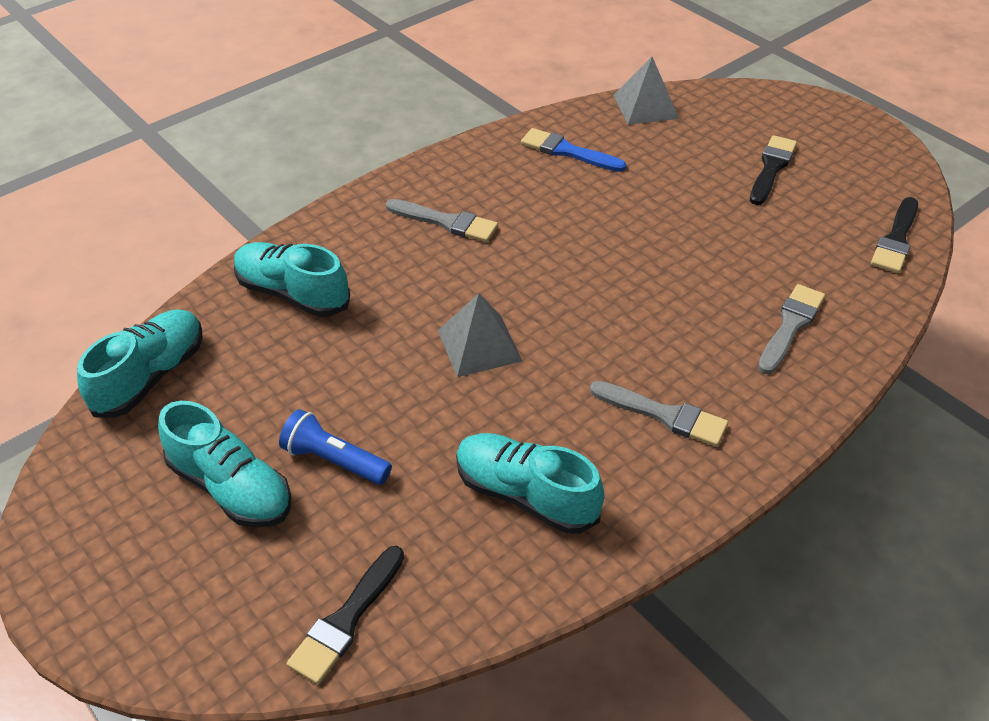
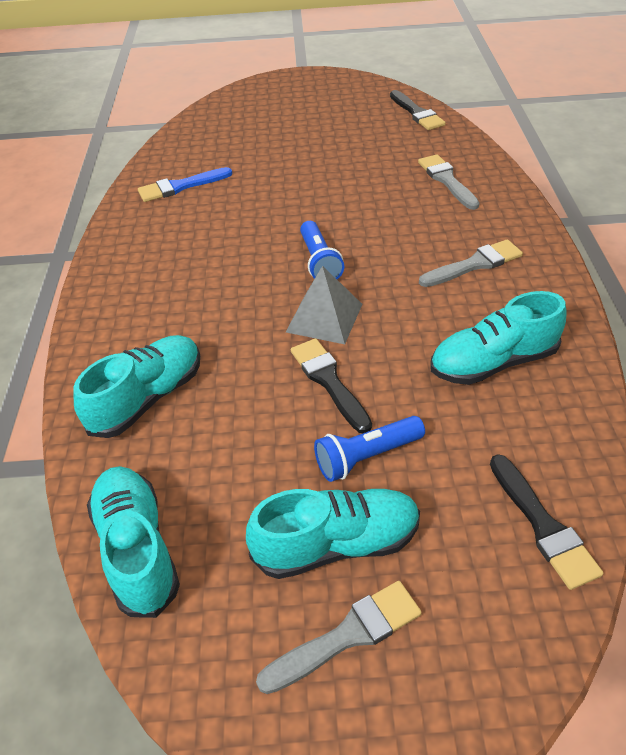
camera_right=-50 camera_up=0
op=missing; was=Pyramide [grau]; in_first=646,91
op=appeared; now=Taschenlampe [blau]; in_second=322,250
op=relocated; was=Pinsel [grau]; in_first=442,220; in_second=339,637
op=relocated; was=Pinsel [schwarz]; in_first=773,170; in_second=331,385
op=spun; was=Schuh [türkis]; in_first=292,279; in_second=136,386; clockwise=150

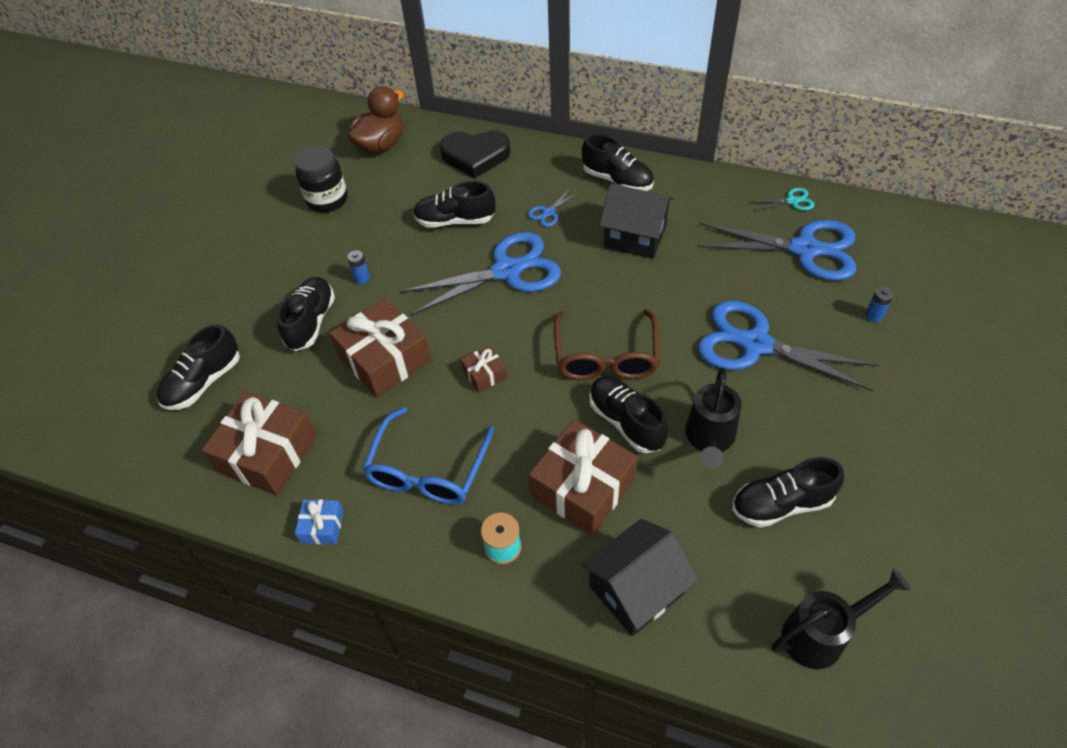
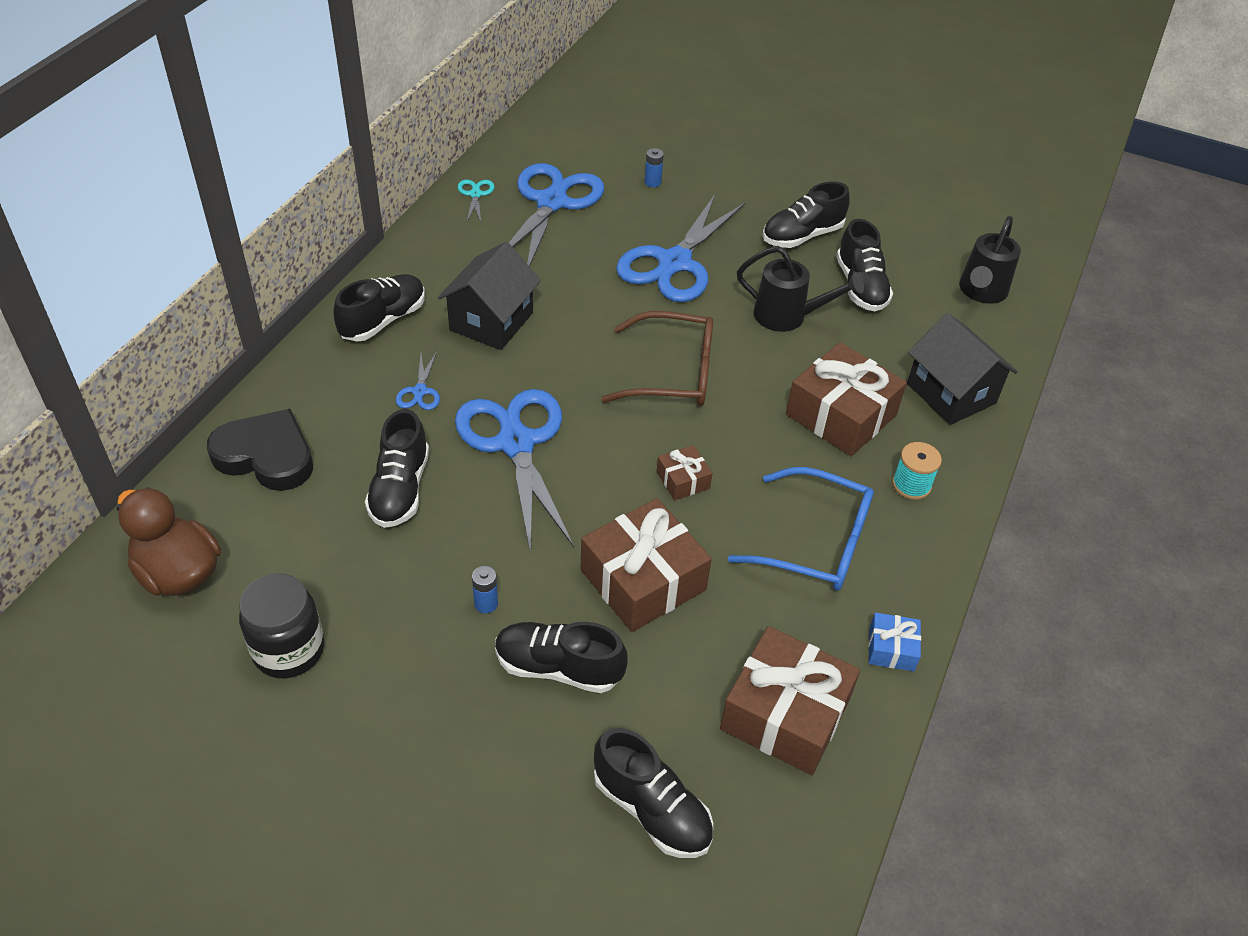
camera_right=-90 camera_up=-5
op=relocated; was=Schuh [schwarz]; in_first=628,415; in_second=806,215
op=spun; was=Herz [schwarz]; in_first=475,154; in_second=260,450; clockwise=-75
op=spun; was=Schere [blau]; in_first=554,207; in_second=418,380; clockwise=45
op=spun; was=Gießkanne [schwarz]; in_first=841,618; in_second=990,260; clockwise=-135

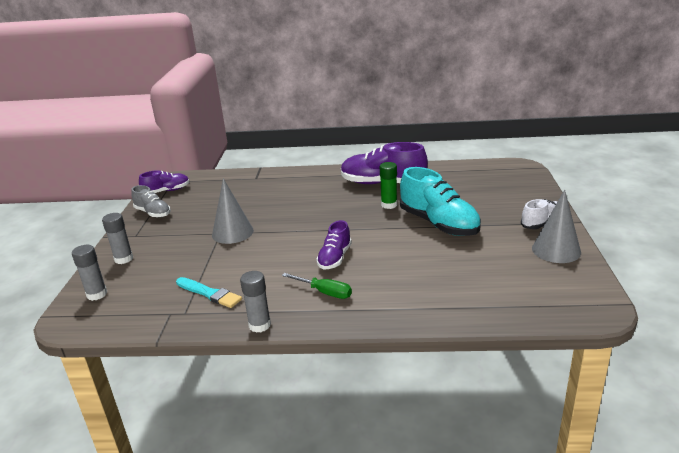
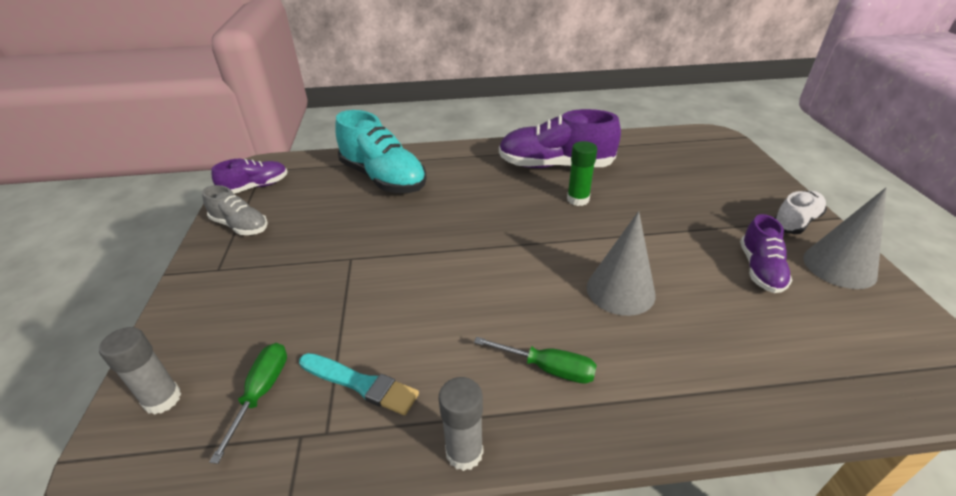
camera_right=-10 camera_up=10
op=missing; was=Klebestift [grau]; in_first=117,238
op=appeared; now=Schraubenzieher [grün]; in_second=248,403
op=relocated; was=Kegel [grau]; in_first=233,211; in_second=621,263
op=relocated; was=Schuh [lila]; in_first=334,245; in_second=766,253
op=relocated; was=Schuh [türkis]; in_first=440,201; in_second=381,151

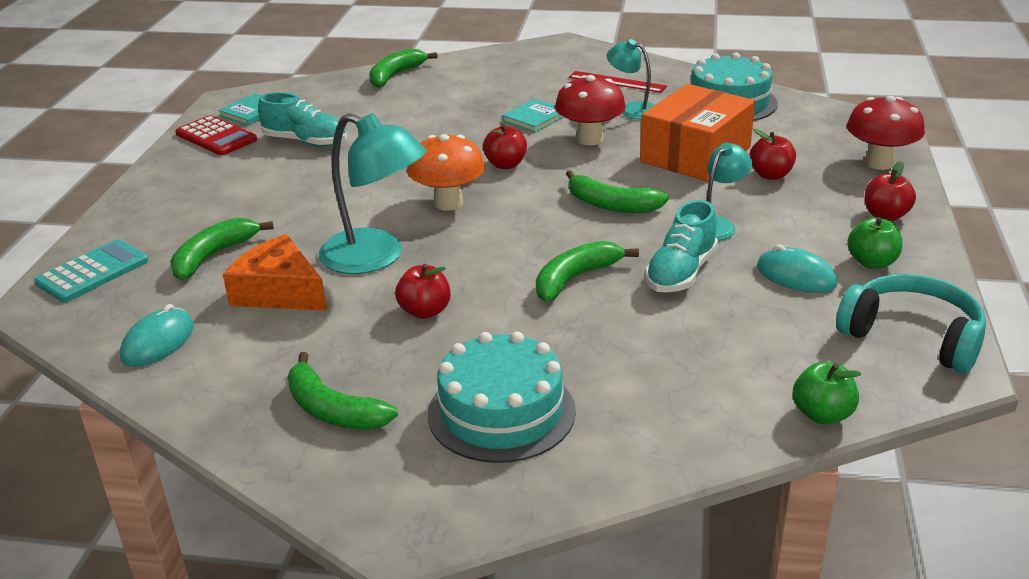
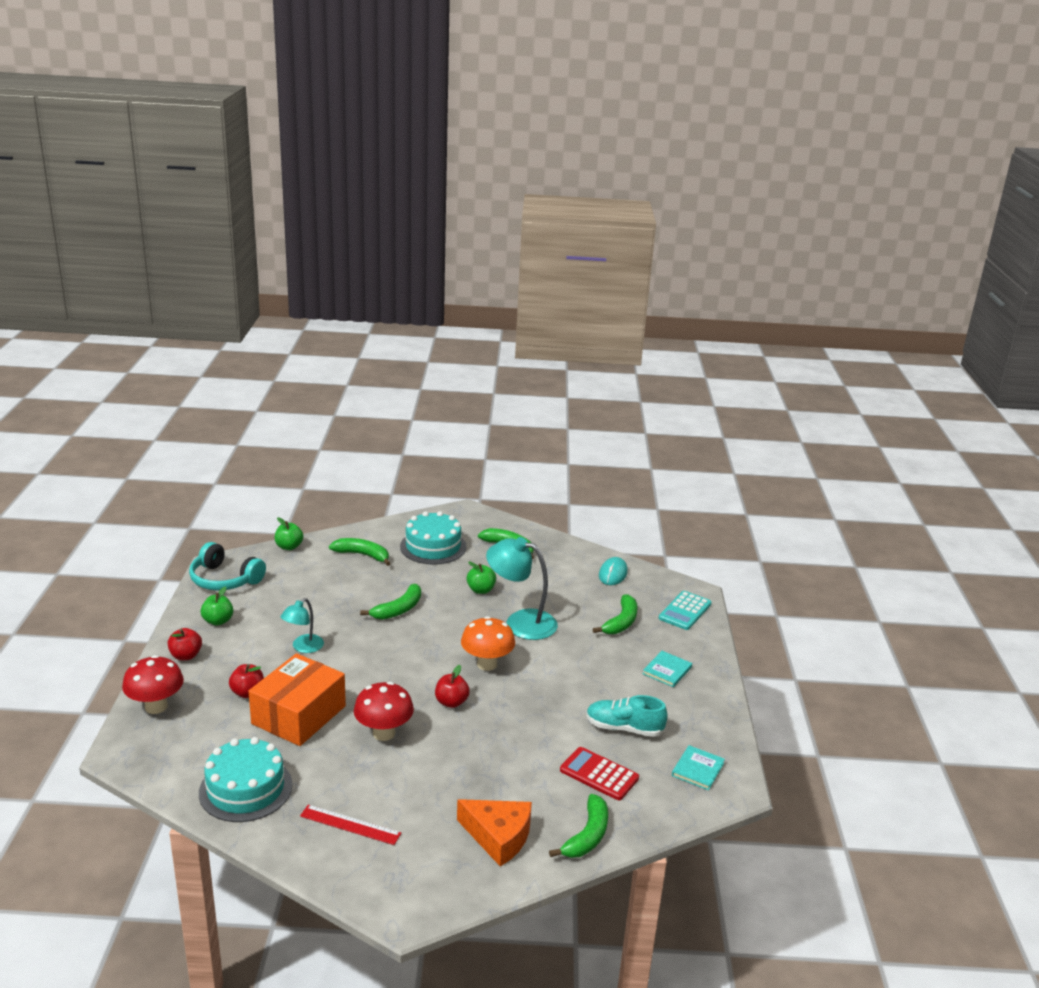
camera_right=170 camera_up=-5
op=missing; was=Lampe [türkis]; in_first=631,79
op=missing; was=Schuh [türkis]; in_first=681,246
op=missing; was=Computermaus [türkis]; in_first=797,268
op=relocated; was=Taschenrechner [rot]; in_first=216,135; in_second=599,773
op=relocated; was=Käse [orange]; in_first=275,272; in_second=494,832
op=relocated; was=Buch [türkis]; in_first=533,115; in_second=667,669
op=relocated; was=Banane [grün]; in_first=617,191; in_second=360,552
op=colour; was=Apfel [rot]; now=Apfel [grün]; in_first=423,291; in_second=481,577

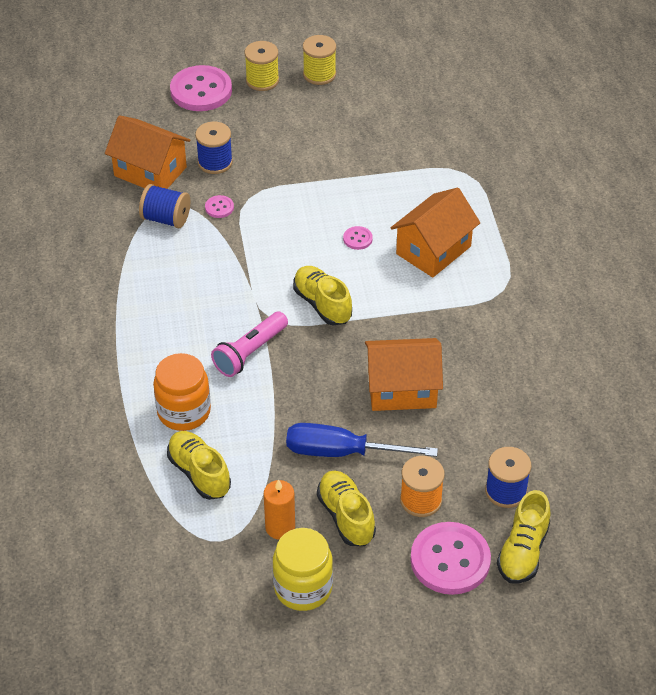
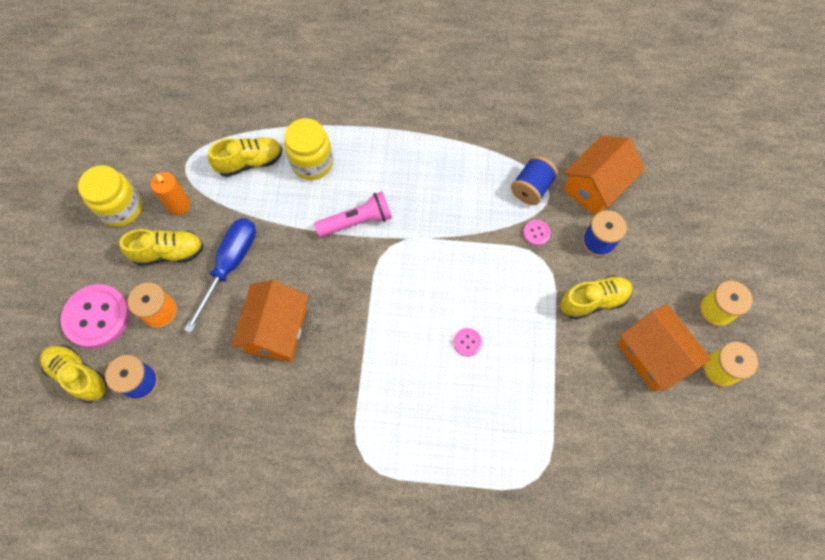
camera_right=105 camera_up=20
op=missing; was=Knopf [rosa]; in_first=201,88
op=relocated; was=Schuh [gelb]; in_first=322,295; in_second=596,297
op=relocated; was=Haus [orange]; in_first=435,232; in_second=664,348
op=colour; was=Einmachglas [orange]; now=Einmachglas [gelb]; in_first=182,392; in_second=308,149
op=spun; was=Taschenlampe [rosa]; in_first=249,344; in_second=353,214; clockwise=105

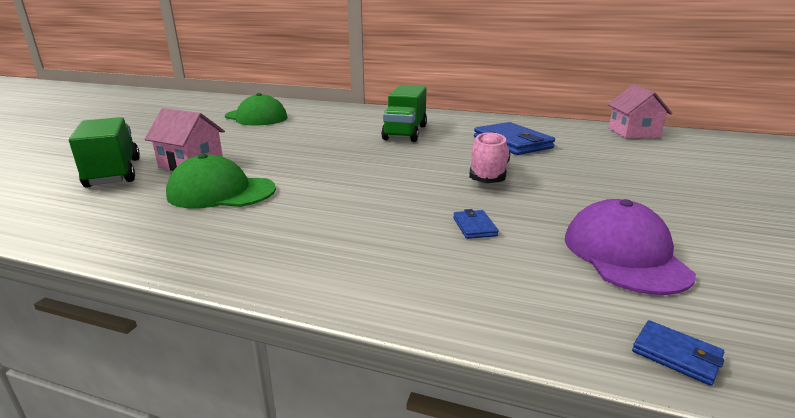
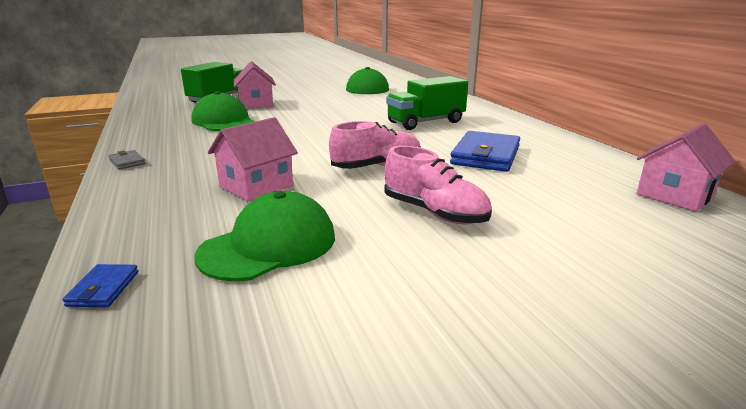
camera_right=50 camera_up=0
op=appeared; now=Geldbörse [grau]; in_second=127,160
op=appeared; now=Schuh [rosa]; in_second=438,185
op=exchanged; was=Geldbörse [blau]; now=Haus [rosa]; in_first=476,224; in_second=253,159
op=colour; was=Kappe [lila]; now=Kappe [grün]; in_first=630,247; in_second=264,236

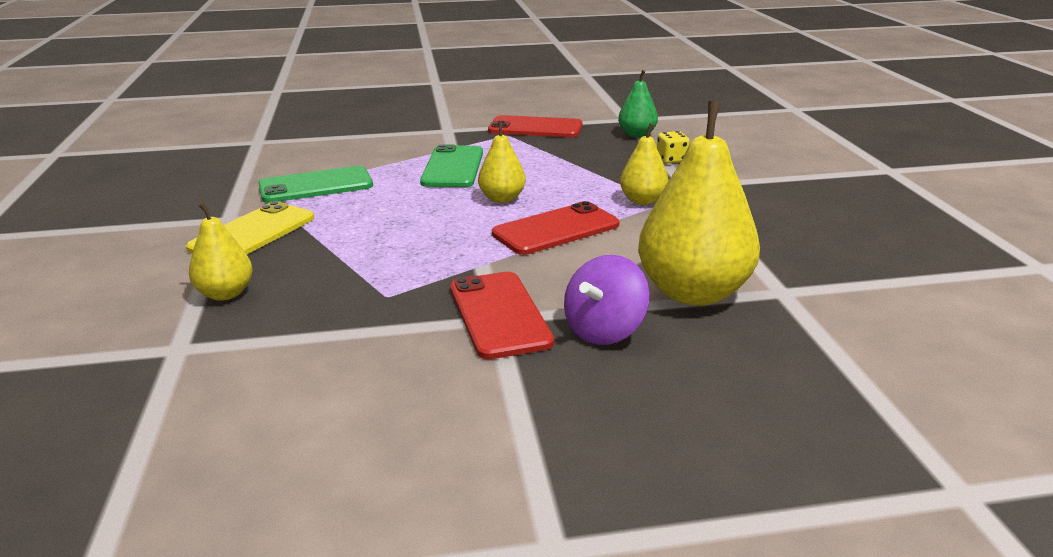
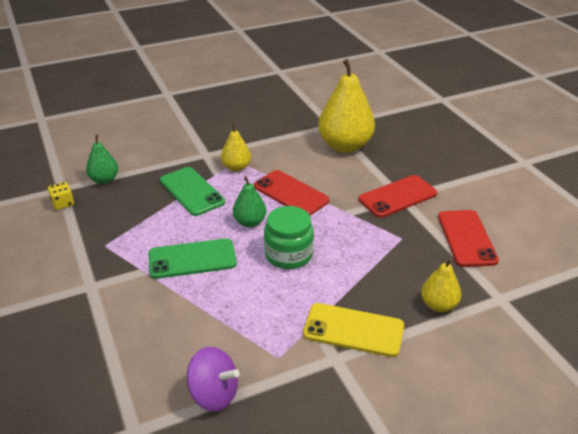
camera_right=-105 camera_up=10
op=appeared; now=Einmachglas [grün]; in_second=289,237
op=relocated; was=Handy [grün]; in_first=315,184; in_second=192,191
op=relocated; was=Handy [rot]; in_first=535,126; in_second=468,238
op=relocated; was=Kreisel [lila]; in_first=606,300; in_second=213,379
op=relocated; was=Spielwürfel [gelb]; in_first=673,147; in_second=61,196
op=colour; was=Birne [gelb]; now=Birne [grün]; in_first=502,162; in_second=249,201

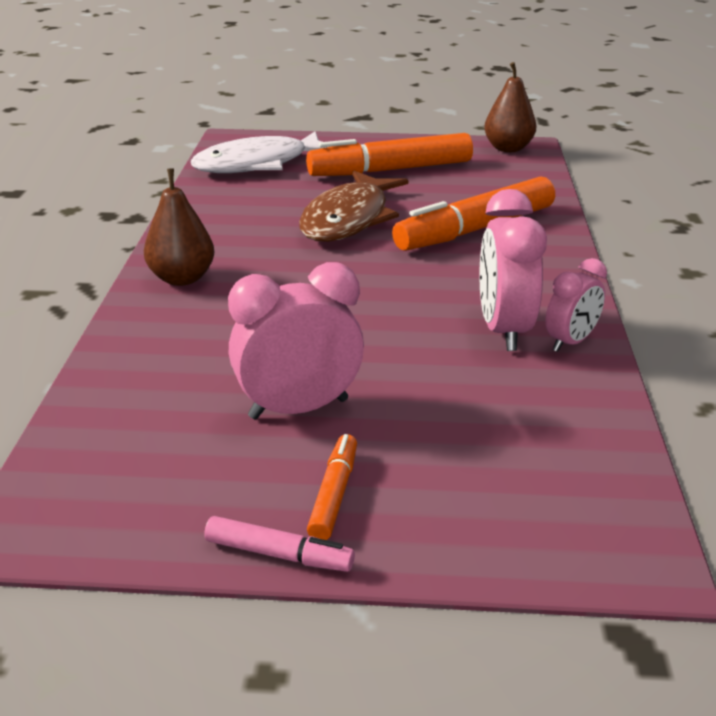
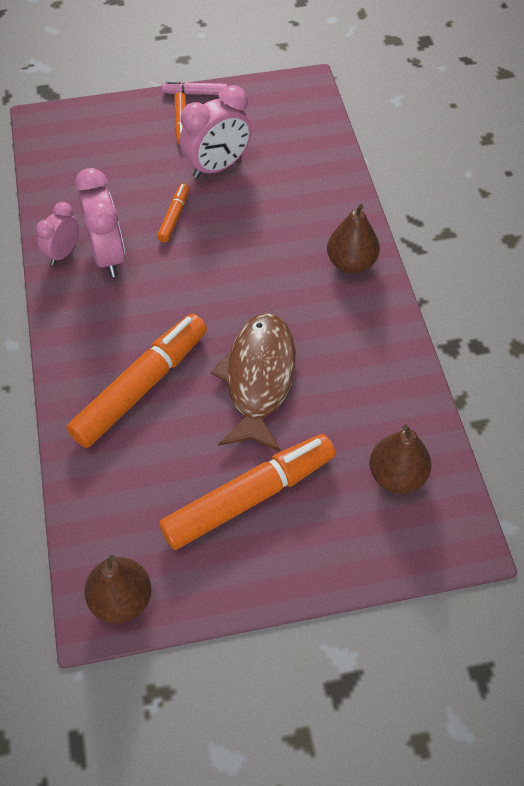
camera_right=165 camera_up=25
op=appeared; now=Filzstift [orange]; in_second=173,212
op=exchanged; was=Fisch [weiß]; now=Birne [braun]; in_first=258,152; in_second=400,459

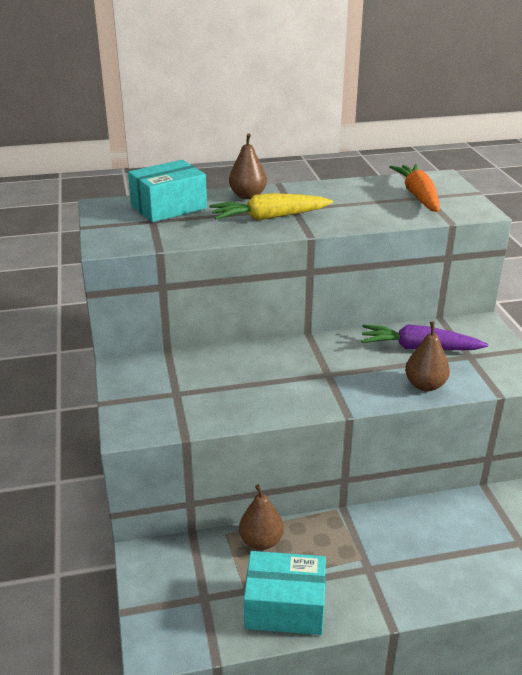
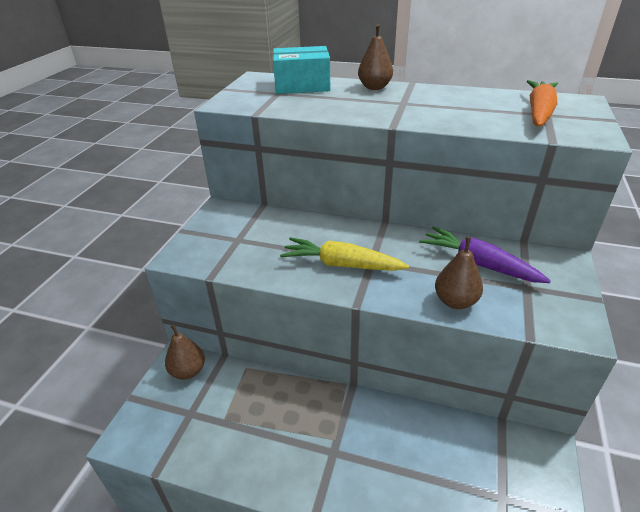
camera_right=30 camera_up=5
op=missing; was=Schachtel [türkis]; in_first=285,593
op=relocated; was=Karotte [gelb]; in_first=271,207; in_second=344,254
op=relocated; was=Birne [braun]; in_first=261,517; in_second=185,352

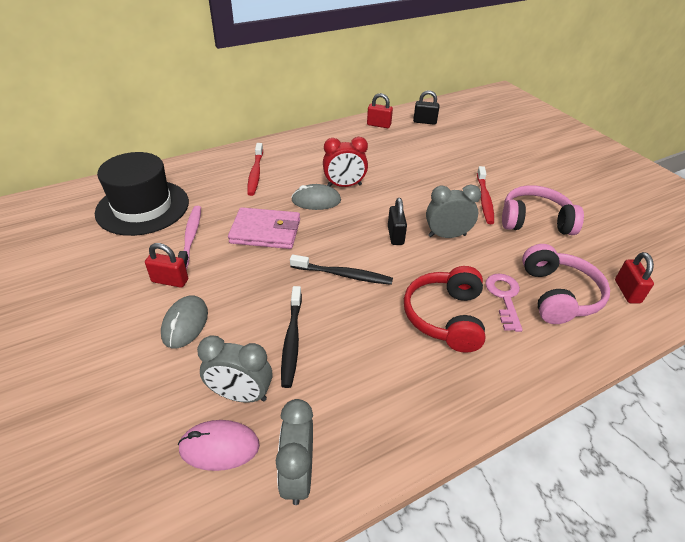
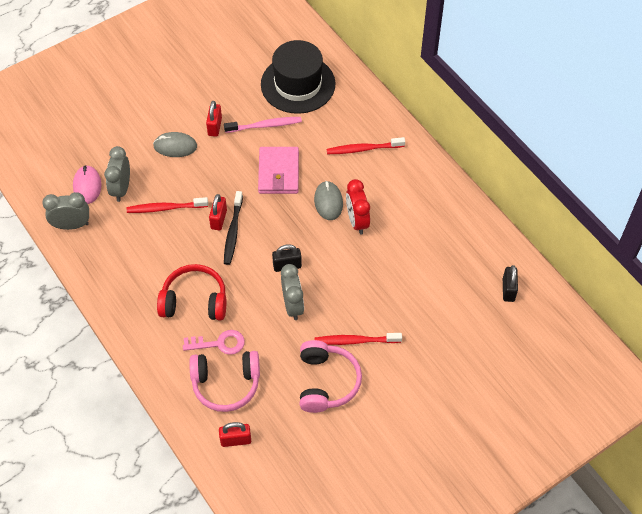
camera_right=85 camera_up=15
op=relocated; was=Vorhängeschloss [rot]; in_first=380,110; in_second=218,212
op=colour; was=Zahnbürste [schwarz]; now=Zahnbürste [rot]; in_first=291,337; in_second=167,205

